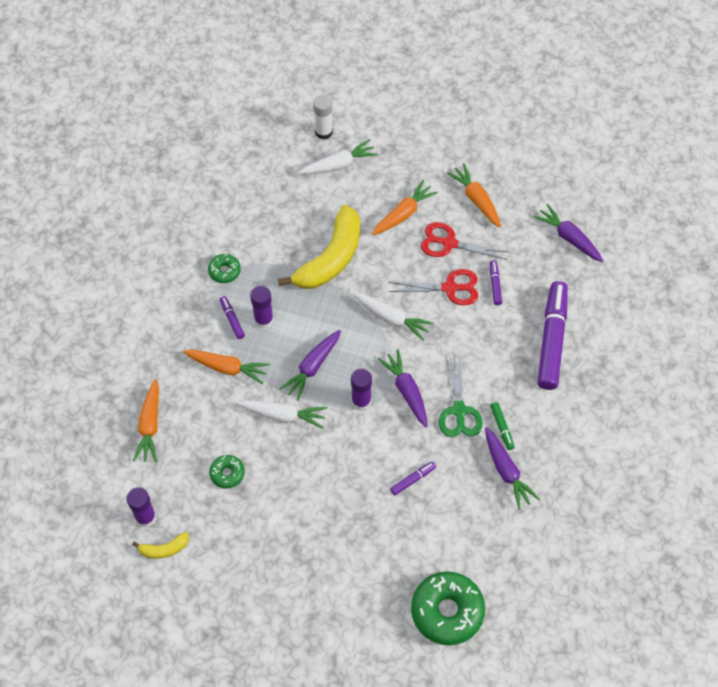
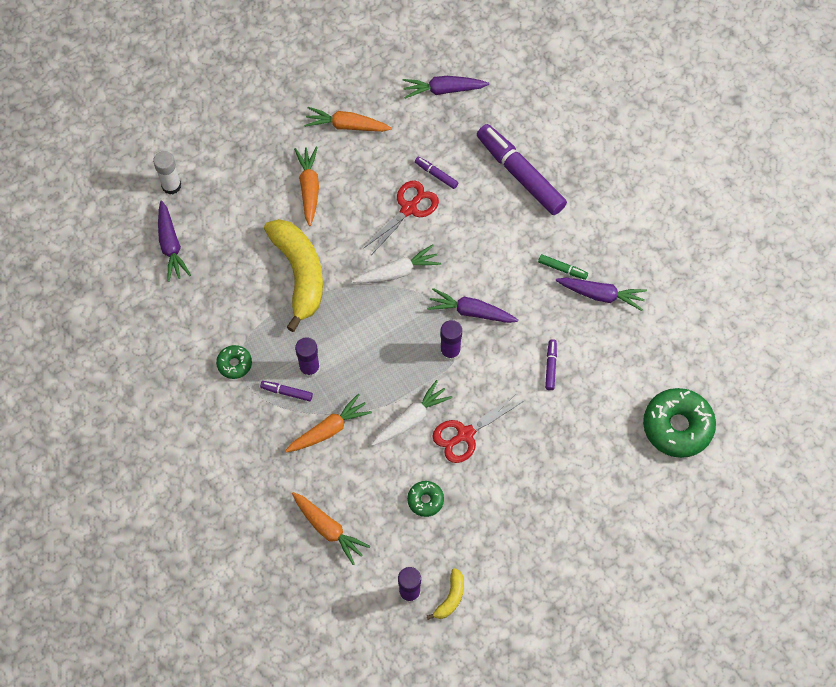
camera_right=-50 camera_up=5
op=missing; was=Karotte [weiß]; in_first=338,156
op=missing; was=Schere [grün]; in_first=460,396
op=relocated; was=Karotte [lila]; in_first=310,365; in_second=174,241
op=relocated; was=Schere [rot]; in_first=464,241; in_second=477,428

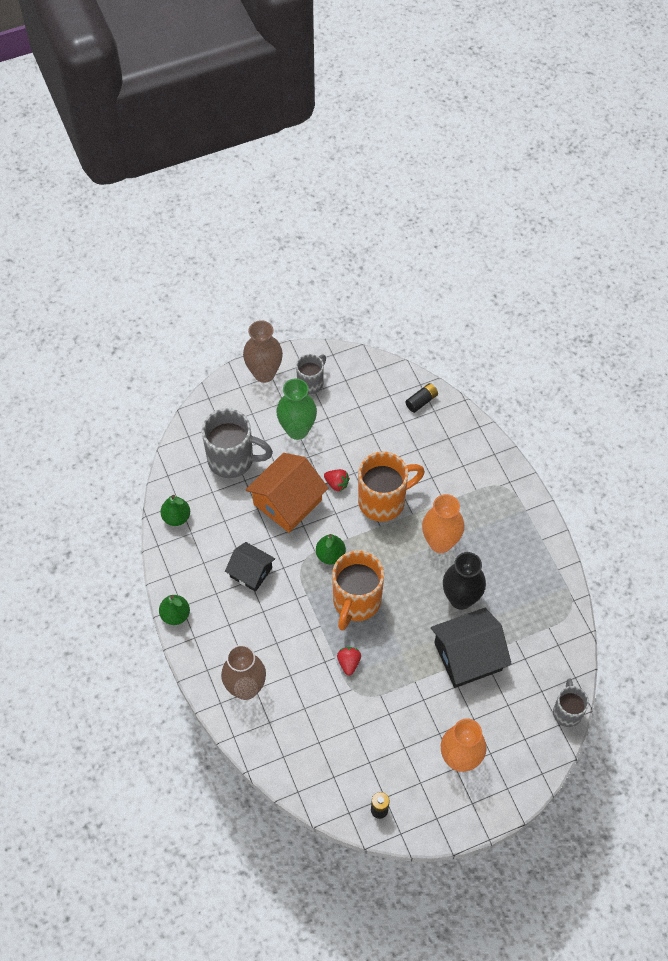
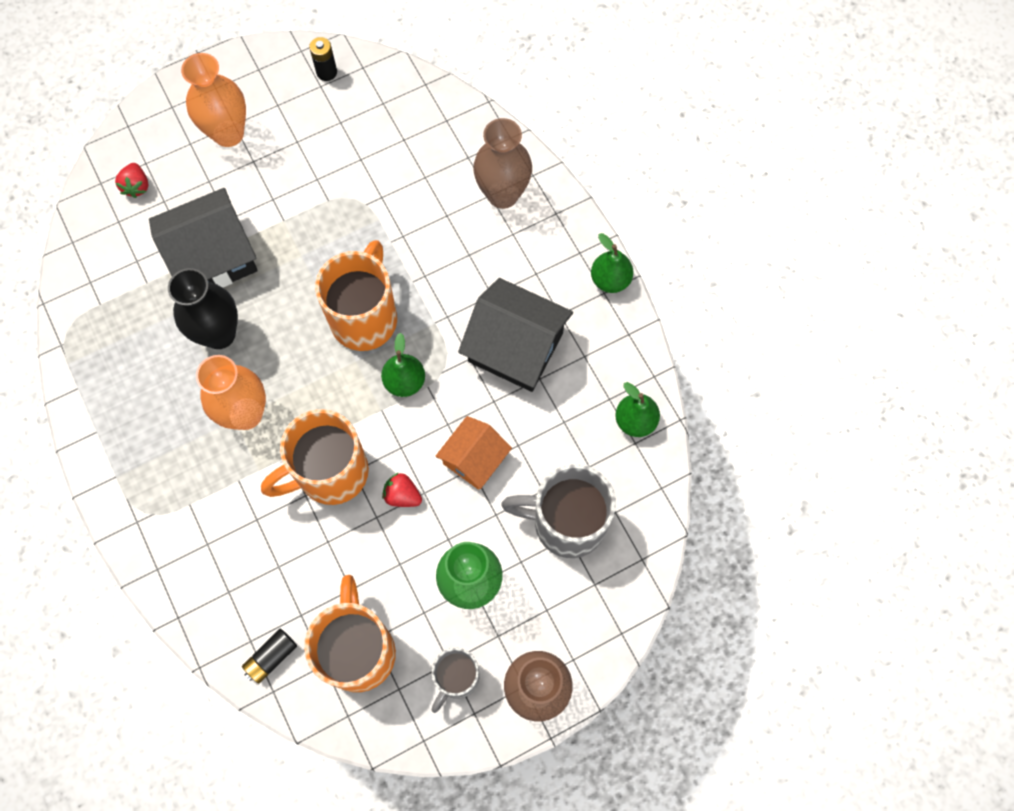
camera_right=175 camera_up=10
op=missing; was=Tasse [grau]; in_first=571,703
op=appeared; now=Tasse [orange]; in_second=350,633
op=relocated; was=Erdbeere [rot]; in_first=349,661; in_second=132,180
op=size; was=Haus [schwarz]; in_first=250,567; in_second=515,335; ratio=1.63
op=size; was=Haus [orange]; in_first=286,493; in_second=474,453; ratio=0.61

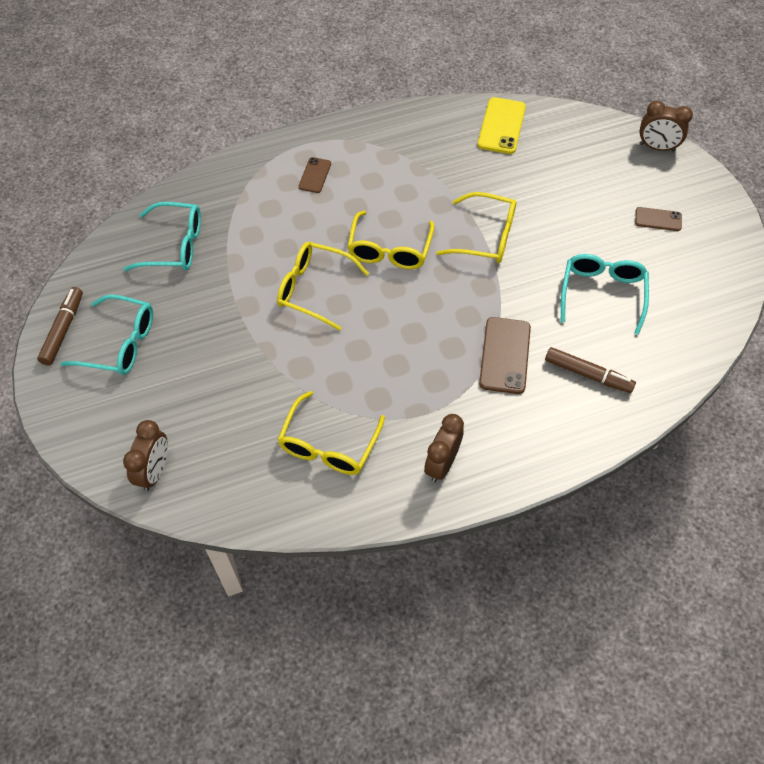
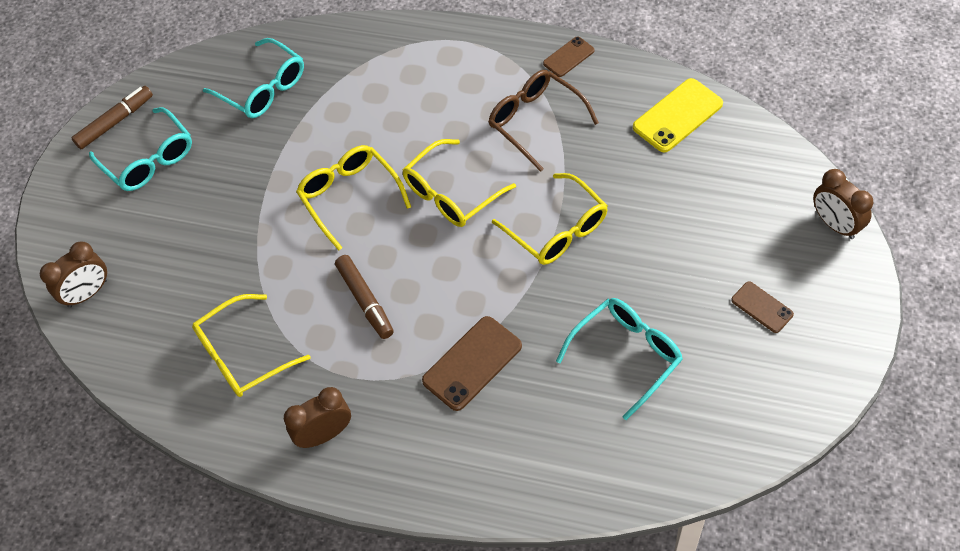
camera_right=40 camera_up=0
op=appeared; now=Brille [braun]; in_second=543,121
op=relocated; was=Handy [braun]; in_first=314,175; in_second=568,56
op=relocated; was=Filzstift [braun]; in_first=590,370; in_second=364,297

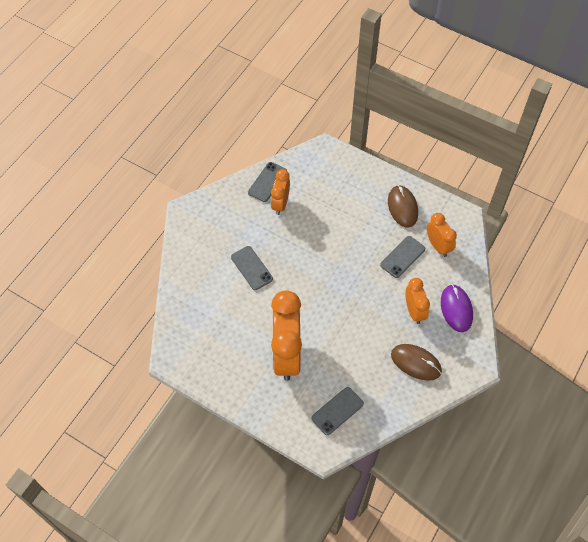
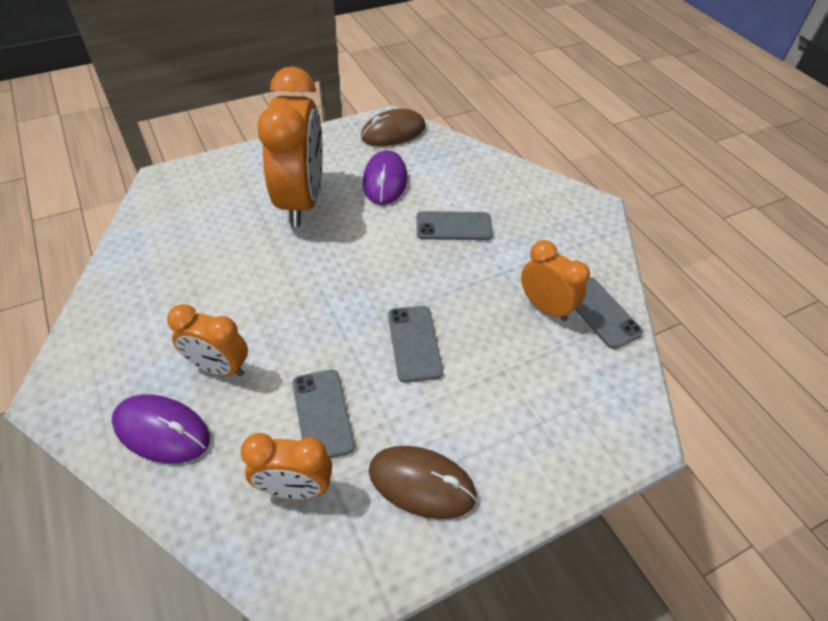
camera_right=120 camera_up=-10
op=appeared; now=Computermaus [lila]; in_second=385,177
op=relocated; was=Handy [grau]; in_first=338,411; in_second=415,344
op=relocated; was=Computermaus [braun]; in_first=416,362; in_second=393,127
op=spun; was=Wecker [orange]; in_first=286,335; in_second=290,146; clockwise=60

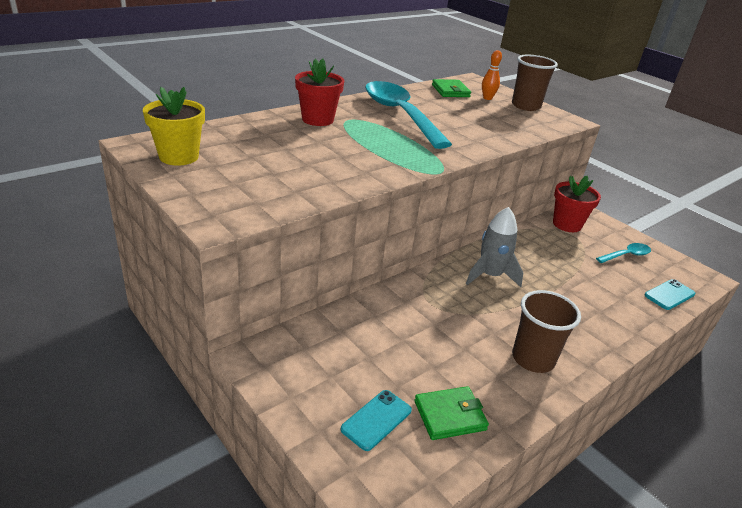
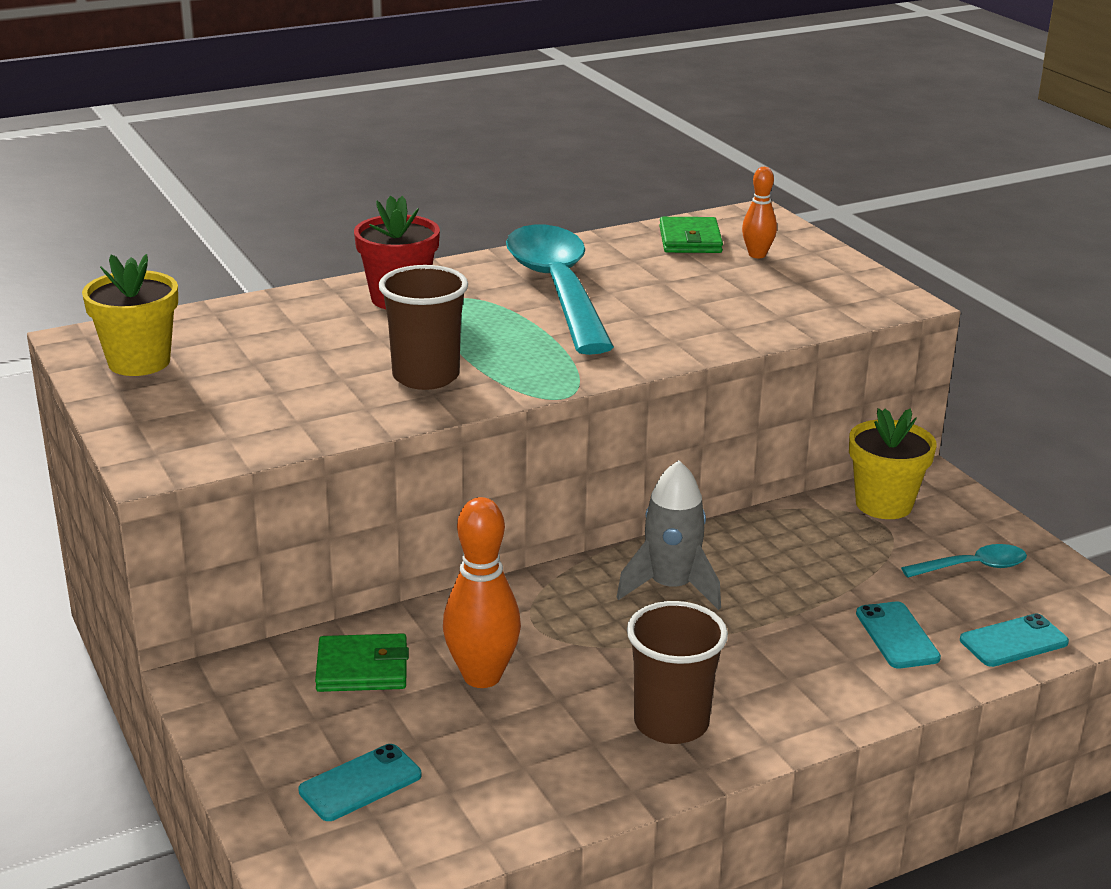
camera_right=15 camera_up=-5
op=appeared; now=Bowlingkegel [orange]; in_second=482,592
op=appeared; now=Handy [türkis]; in_second=898,634
op=relocated; was=Geldbörse [grün]; in_first=451,413; in_second=362,662
op=relocated; was=Becher [braun]; in_first=535,83; in_second=423,327
op=colour; was=Blumentopf [rot]; now=Blumentopf [gelb]; in_first=577,204; in_second=893,463

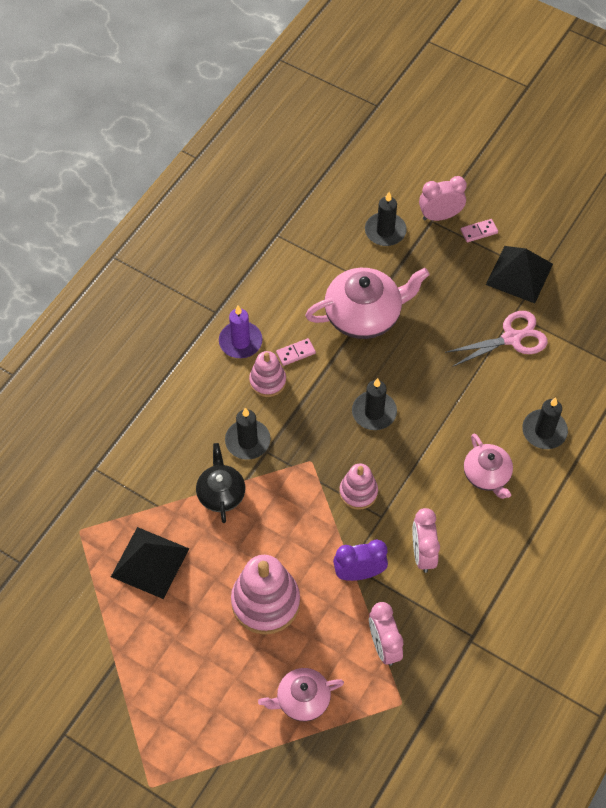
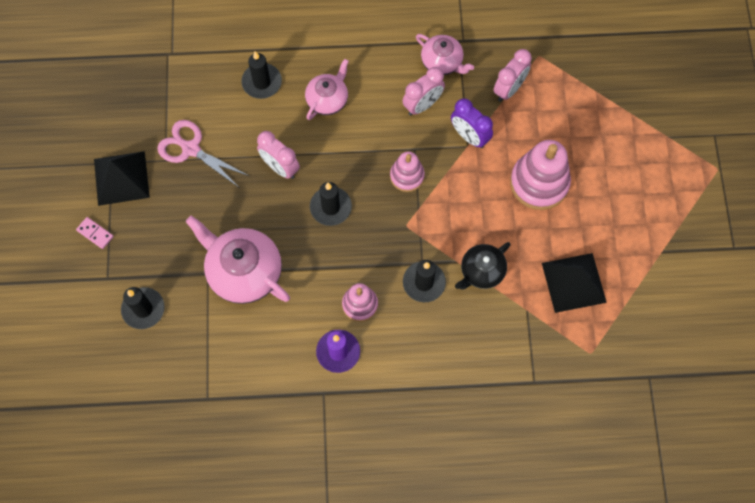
camera_right=-125 camera_up=10
op=missing; was=Dominostein [rosa]; in_first=296,352
op=relocated; was=Teekanne [rosa]; in_first=301,694; in_second=445,54
op=relocated; was=Wecker [rosa]; in_first=443,198; in_second=278,155

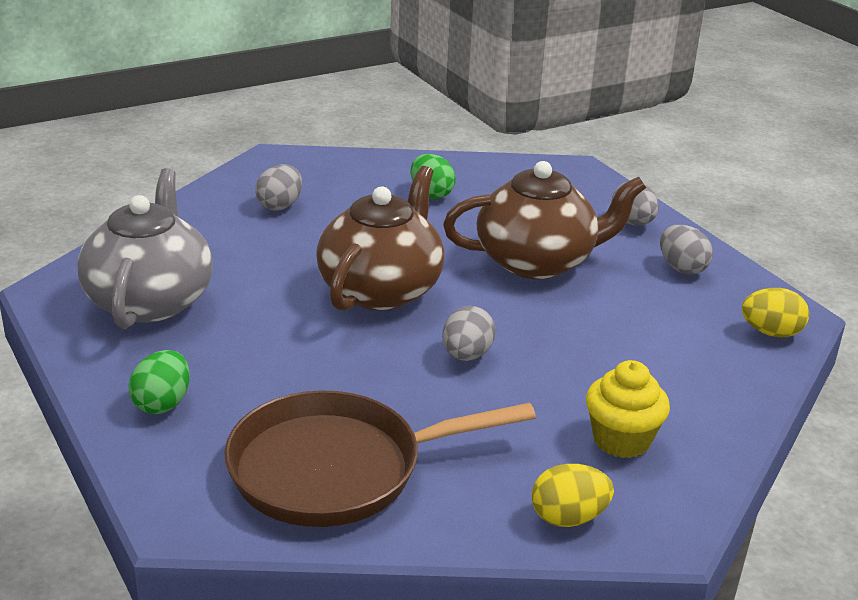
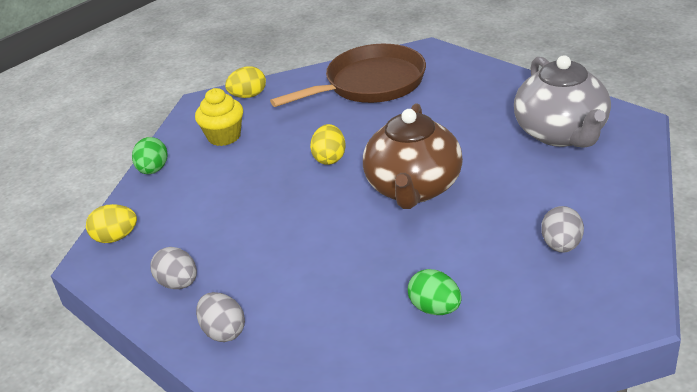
camera_right=170 camera_up=5
op=missing; was=Teekanne [braun]; in_first=544,220
op=relocated; was=Ei [grün]; in_first=159,382; in_second=150,155
op=colour; was=Ei [grau]; now=Ei [gelb]; in_first=469,333; in_second=328,144

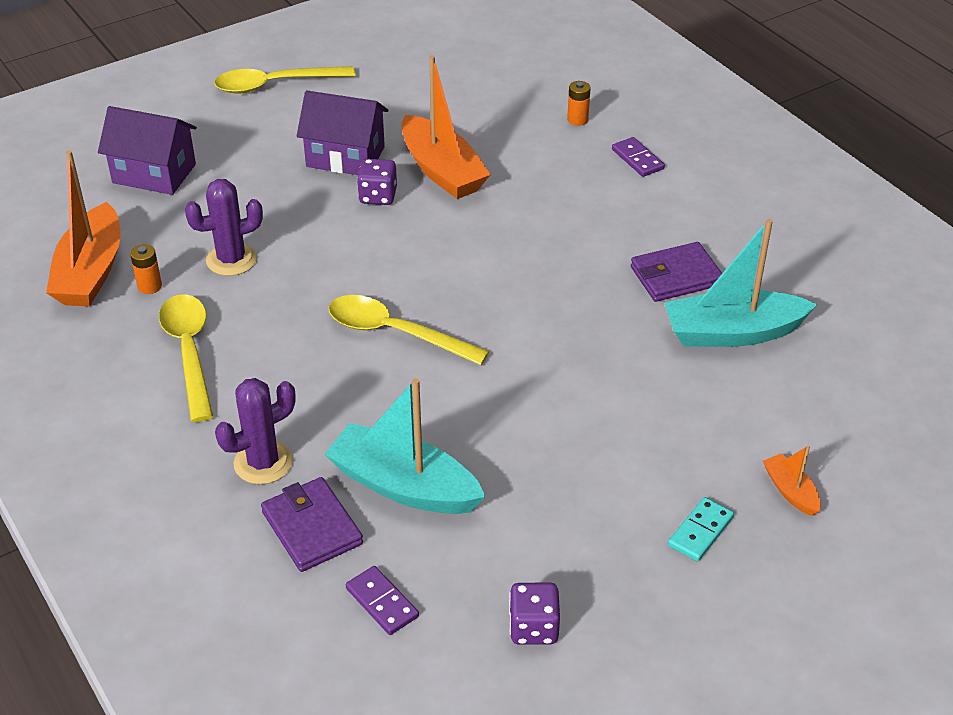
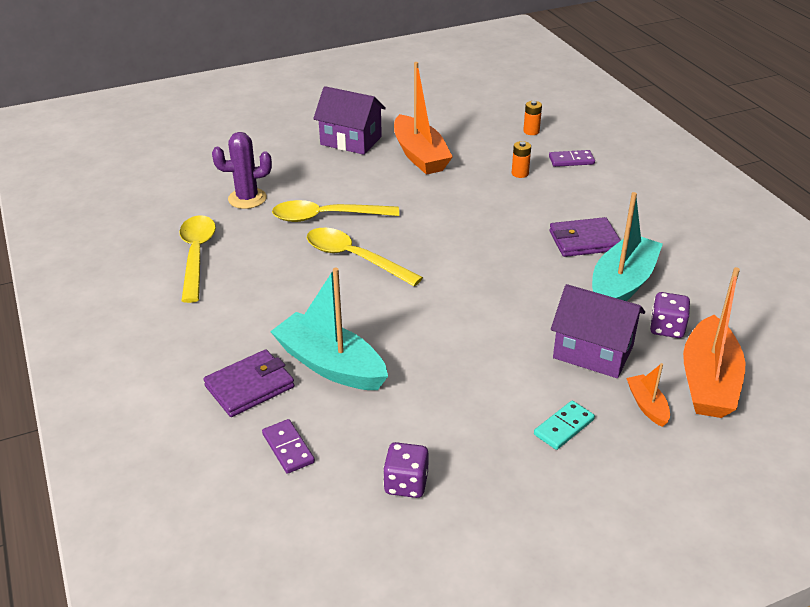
camera_right=10 camera_up=-5
op=missing; was=Kaktus [lila]; in_first=255,431
op=relocated; was=Boot [orange]; in_first=83,228; in_second=714,342
op=relocated; was=Haus [lila]; in_first=147,150; in_second=598,331
op=relocated; was=Batterie [orange]; in_first=146,269; in_second=521,159
op=relocated; was=Löffel [gelb]; in_first=285,80; in_second=335,211
op=relocated; was=Spielwürfel [lila]; in_first=377,182; in_second=670,315
op=spun; was=Geldbörse [lila]; in_first=312,524; in_second=248,383; clockwise=75
op=spun; was=Dominostein [lila]; in_first=638,157; in_second=572,158; clockwise=-75
op=spun; was=Boot [türkis]; in_first=740,283; in_second=627,246; clockwise=120

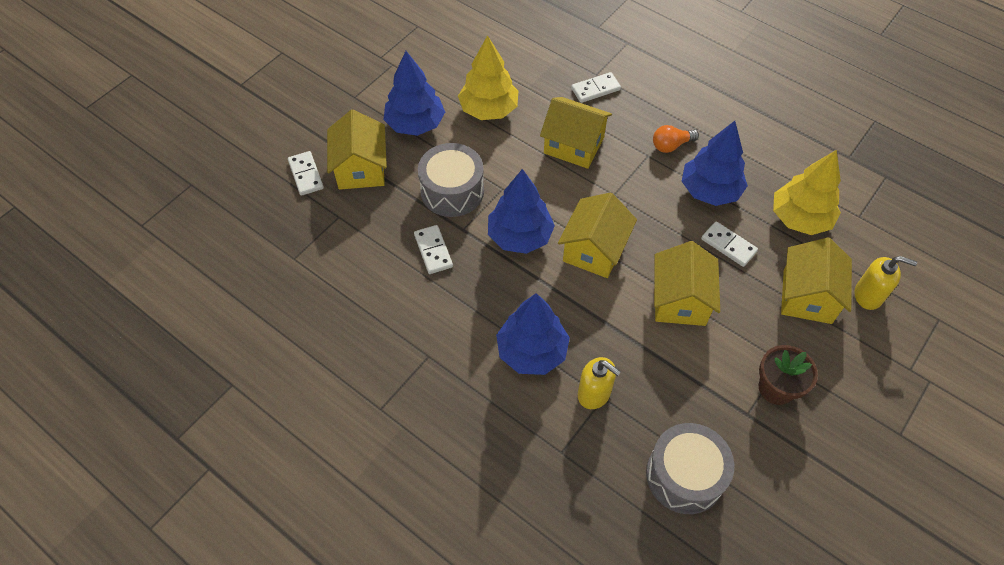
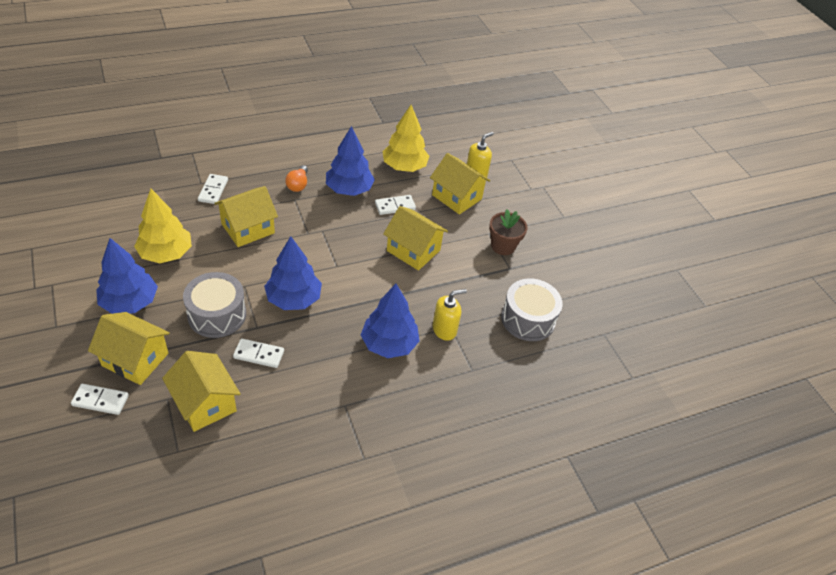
camera_right=-65 camera_up=-10
op=relocated; was=Haus [gelb]; in_first=597,235; in_second=201,391

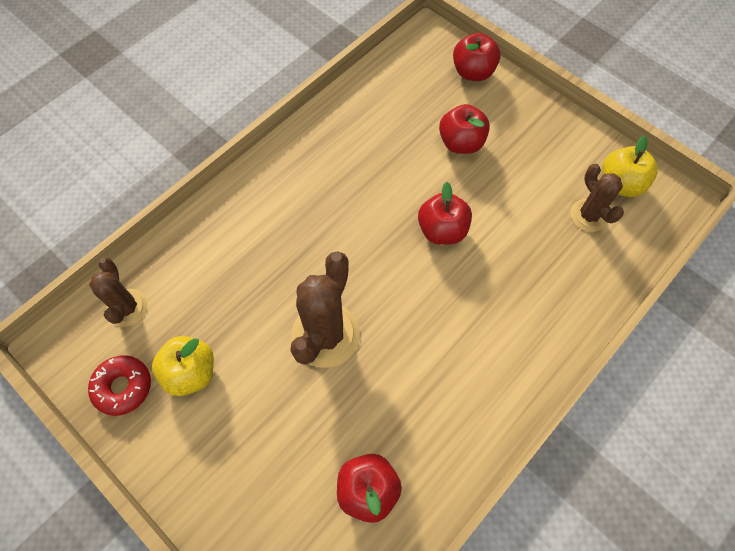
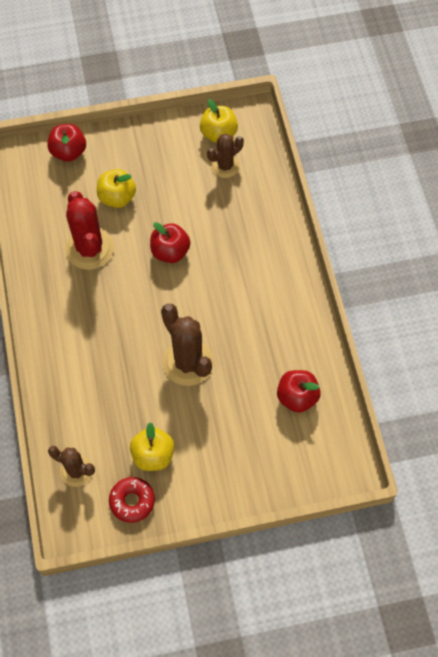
camera_right=-55 camera_up=0
op=appeared; now=Kaktus [rot]; in_second=89,230
op=colour; was=Apfel [rot]; now=Apfel [gelb]; in_first=464,129; in_second=116,188
op=spun; was=Kaktus [braun]; in_first=597,198; in_second=225,155; clockwise=-45

